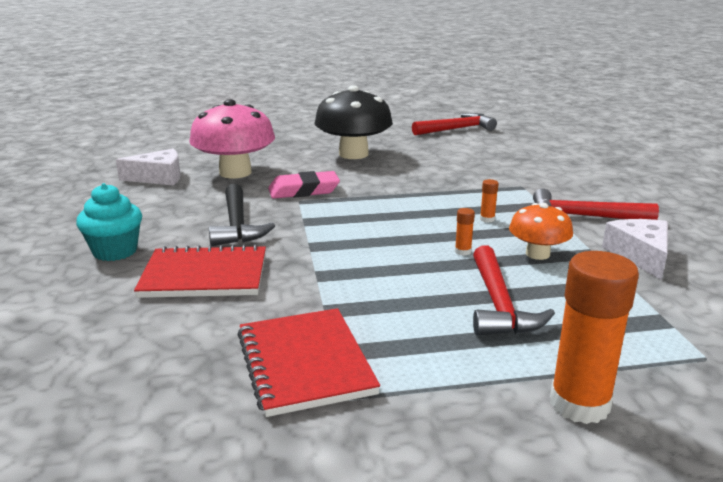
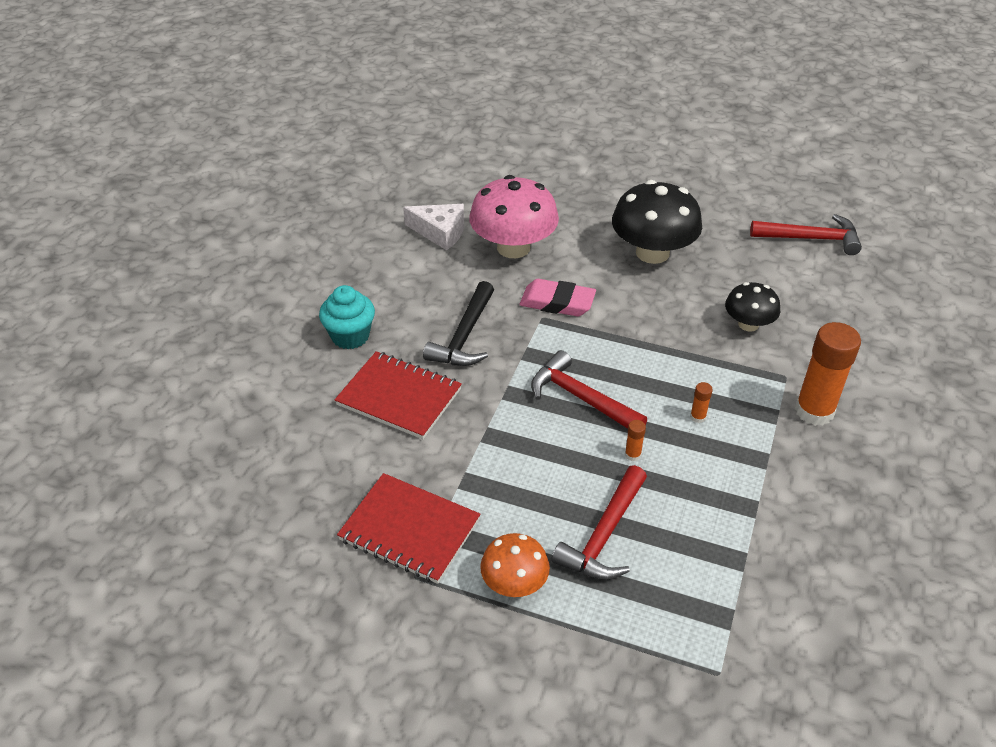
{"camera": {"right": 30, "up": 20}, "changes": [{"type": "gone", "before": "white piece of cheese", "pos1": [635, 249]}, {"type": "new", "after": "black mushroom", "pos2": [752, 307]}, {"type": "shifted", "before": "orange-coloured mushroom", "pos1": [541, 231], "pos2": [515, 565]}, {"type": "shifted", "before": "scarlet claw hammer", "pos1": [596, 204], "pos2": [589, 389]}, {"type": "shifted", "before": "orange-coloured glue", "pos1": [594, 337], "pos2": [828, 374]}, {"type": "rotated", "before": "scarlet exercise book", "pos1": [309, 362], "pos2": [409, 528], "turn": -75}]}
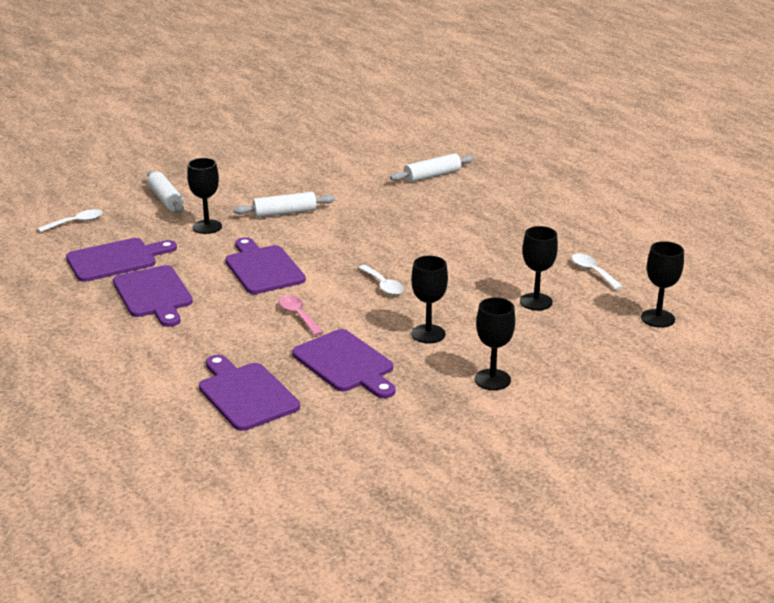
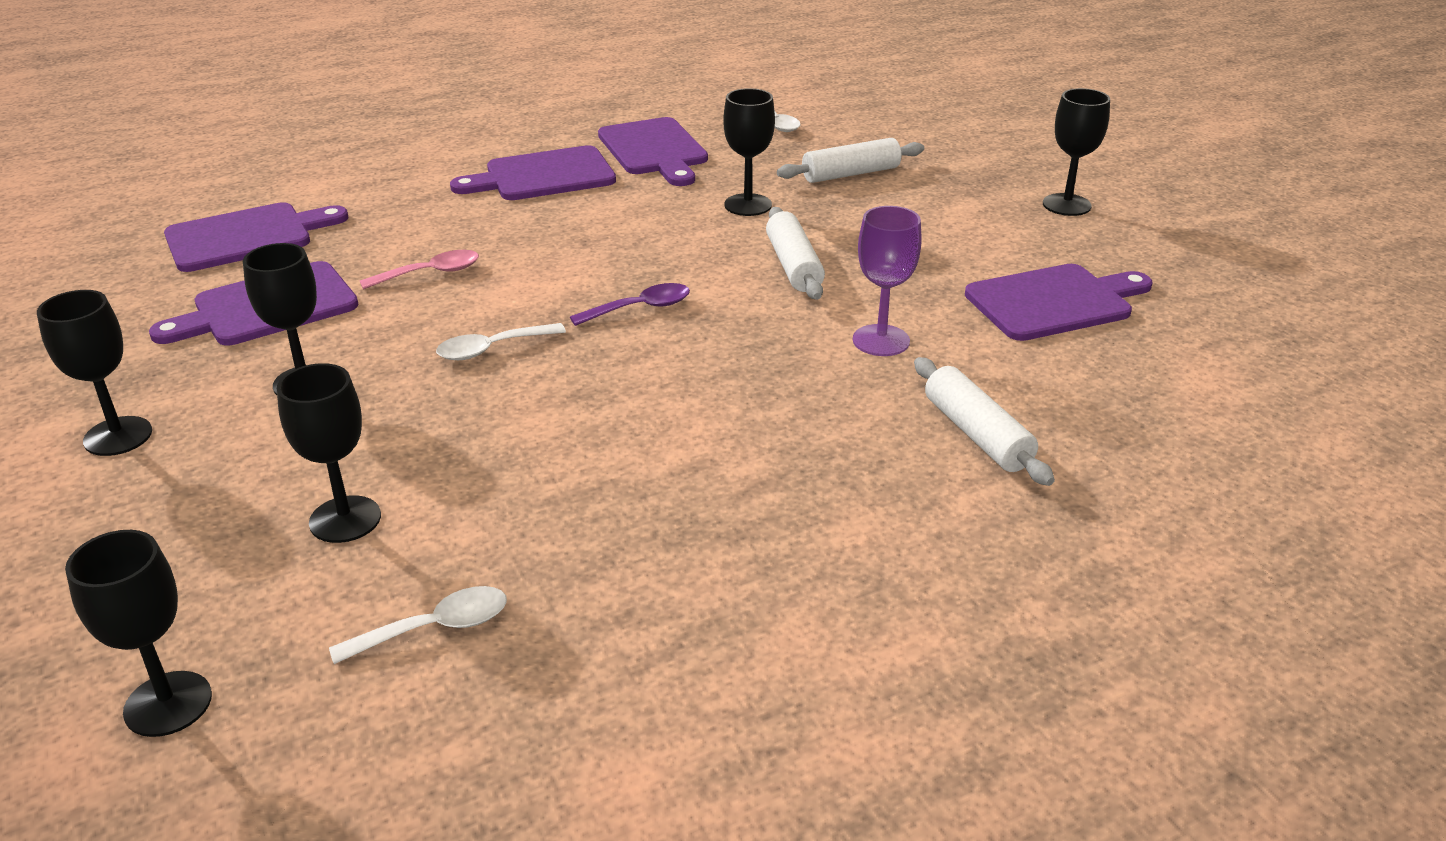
{"camera": {"right": 95, "up": 5}, "changes": [{"type": "new", "after": "purple teaspoon", "pos2": [630, 304]}, {"type": "new", "after": "purple wine glass", "pos2": [887, 281]}, {"type": "new", "after": "black wine glass", "pos2": [1076, 152]}, {"type": "shifted", "before": "purple bread board", "pos1": [265, 265], "pos2": [1058, 302]}]}
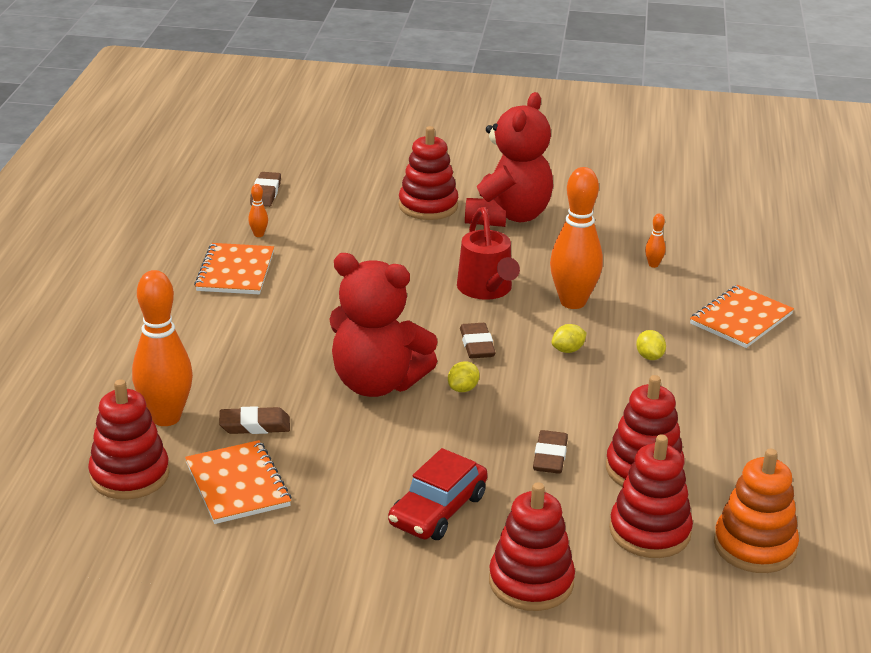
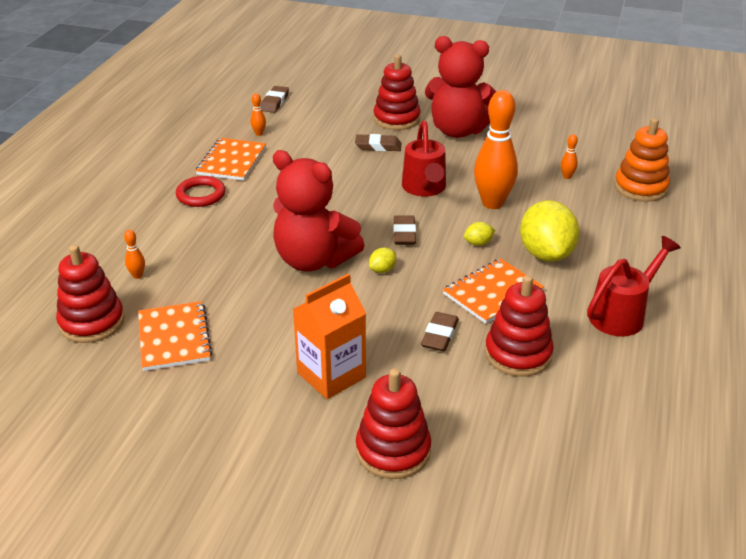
{"camera": {"right": 10, "up": 5}, "changes": [{"type": "gone", "before": "scarlet stacking rings", "pos1": [651, 496]}, {"type": "new", "after": "scarlet hoop", "pos2": [201, 191]}, {"type": "new", "after": "scarlet watering can", "pos2": [634, 286]}, {"type": "shifted", "before": "russet eraser", "pos1": [254, 420], "pos2": [378, 142]}, {"type": "shifted", "before": "orange-coloured exercise book", "pos1": [742, 316], "pos2": [493, 291]}, {"type": "shifted", "before": "orange-coloured stacking rings", "pos1": [756, 511], "pos2": [642, 160]}, {"type": "swapped", "before": "scarlet automobile", "after": "orange-coloured juice carton", "pos1": [438, 494], "pos2": [329, 336]}, {"type": "rotated", "before": "scarlet teddy", "pos1": [509, 159], "pos2": [461, 87], "turn": 75}, {"type": "scaled", "before": "orange-coloured bowling pin", "pos1": [162, 348], "pos2": [134, 254], "scale": 0.4}, {"type": "scaled", "before": "golden citrus fruit", "pos1": [651, 345], "pos2": [550, 231], "scale": 2.35}]}
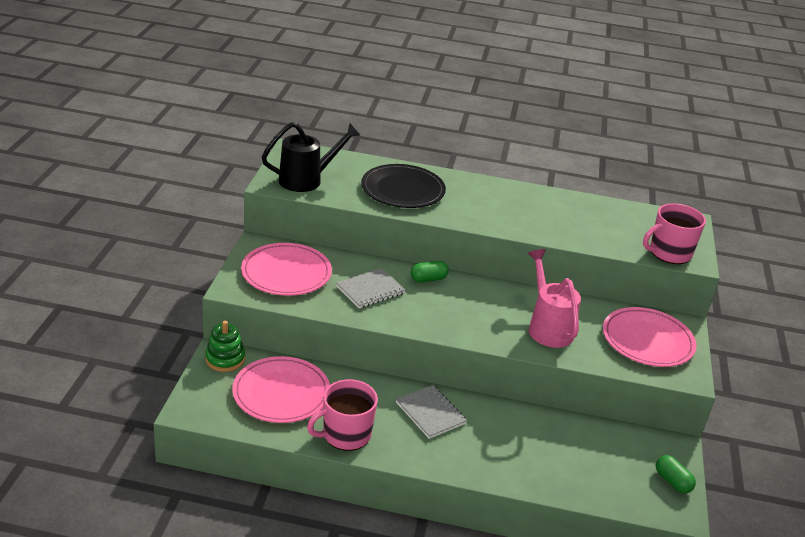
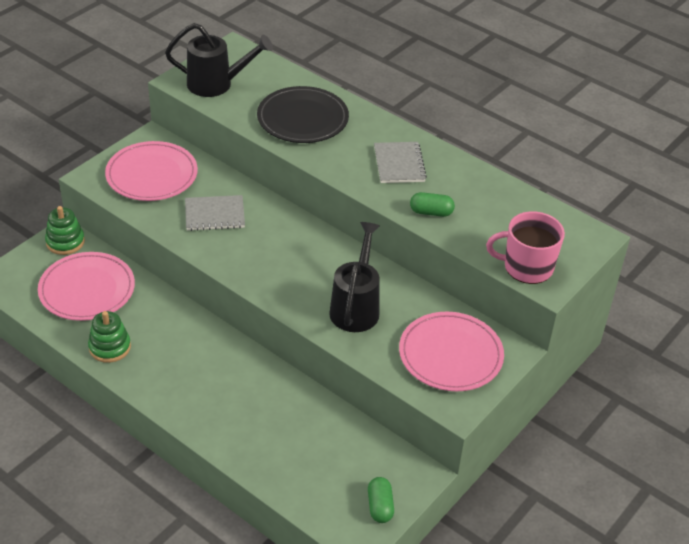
{"camera": {"right": 30, "up": 10}, "changes": [{"type": "shifted", "before": "ash-grey exercise book", "pos1": [431, 412], "pos2": [400, 162]}, {"type": "shifted", "before": "leaf-green pill shape", "pos1": [430, 272], "pos2": [432, 204]}, {"type": "swapped", "before": "rose-pink coffee mug", "after": "leaf-green stacking rings", "pos1": [342, 415], "pos2": [109, 337]}, {"type": "repainted", "before": "rose-pink watering can", "after": "black watering can", "pos1": [554, 298], "pos2": [354, 277]}]}
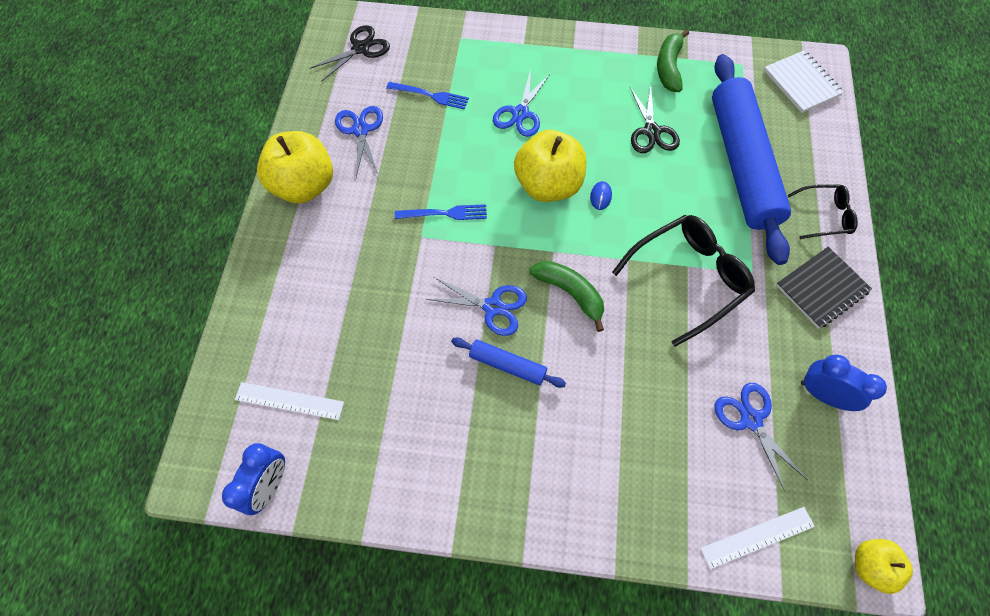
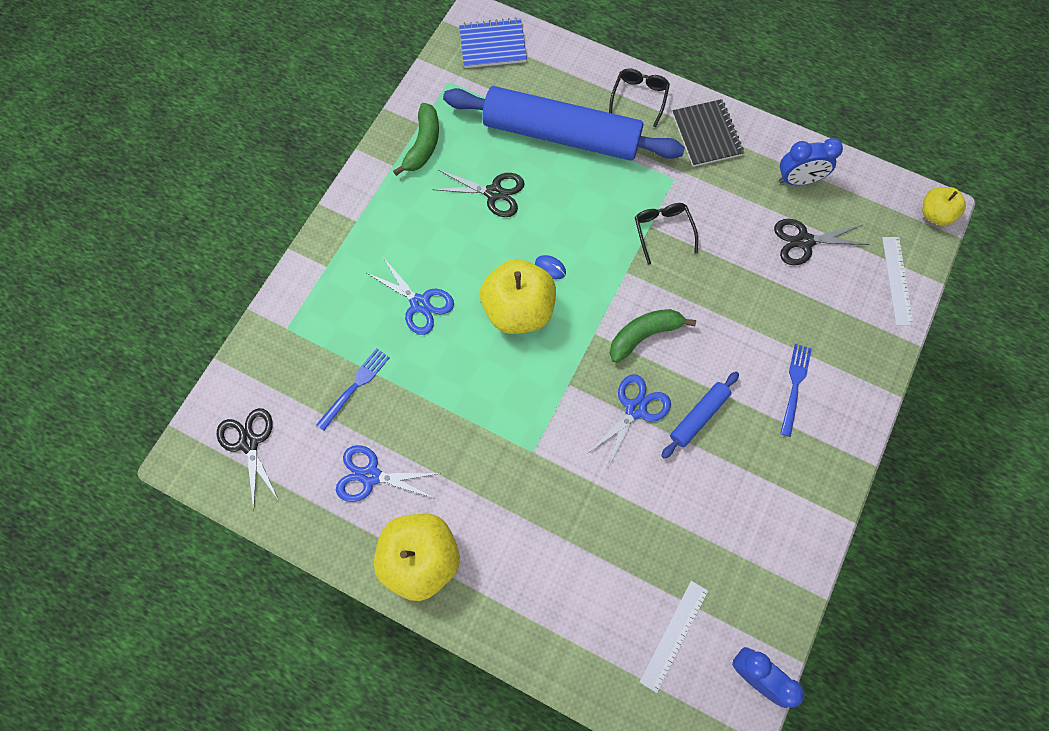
{"camera": {"right": -70, "up": 5}, "changes": [{"type": "shifted", "before": "cobalt dinner fork", "pos1": [441, 212], "pos2": [796, 390]}, {"type": "repainted", "before": "cobalt scissors", "after": "black scissors", "pos1": [761, 438], "pos2": [822, 242]}, {"type": "repainted", "before": "white exercise book", "after": "cobalt exercise book", "pos1": [804, 81], "pos2": [493, 43]}, {"type": "rotated", "before": "leaf-green banana", "pos1": [673, 60], "pos2": [416, 139], "turn": -105}, {"type": "rotated", "before": "cobalt alarm clock", "pos1": [844, 383], "pos2": [811, 161], "turn": -150}, {"type": "scaled", "before": "black glasses", "pos1": [683, 281], "pos2": [666, 234], "scale": 0.56}]}
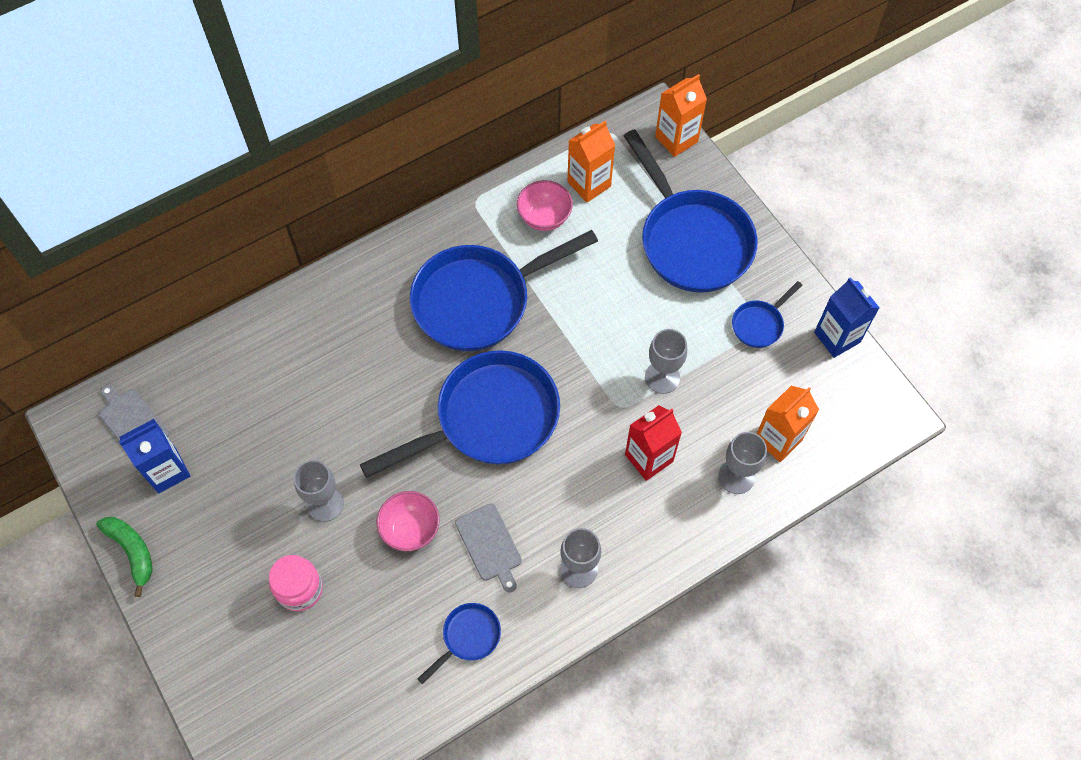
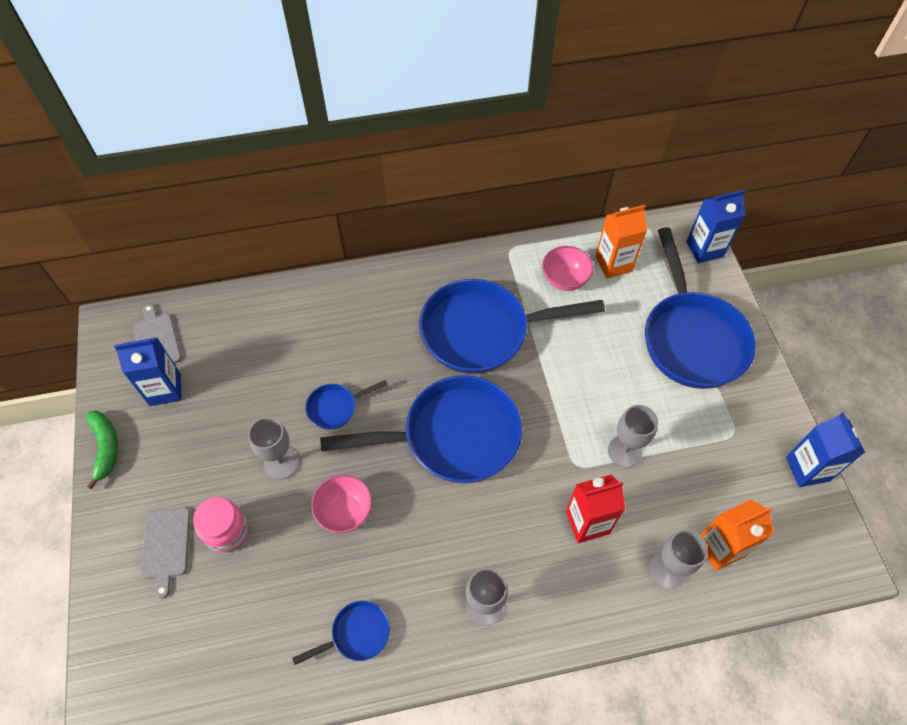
{"camera": {"right": 20, "up": -5}, "changes": [{"type": "shifted", "before": "ash-grey bread board", "pos1": [488, 547], "pos2": [165, 553]}, {"type": "shifted", "before": "cobalt frying pan", "pos1": [767, 314], "pos2": [346, 405]}, {"type": "repainted", "before": "orange-coloured juice carton", "after": "cobalt juice carton", "pos1": [681, 115], "pos2": [715, 226]}]}
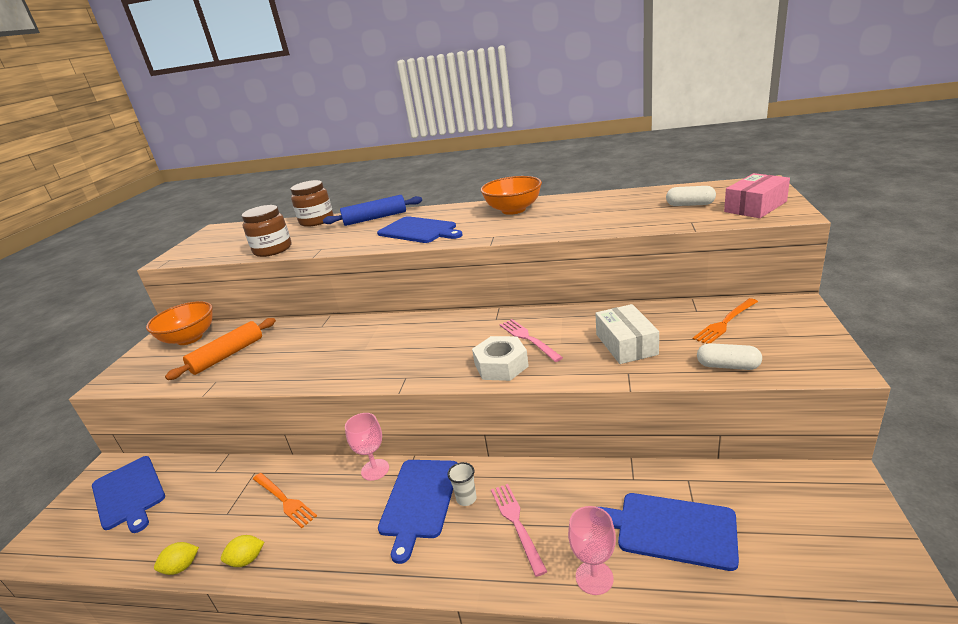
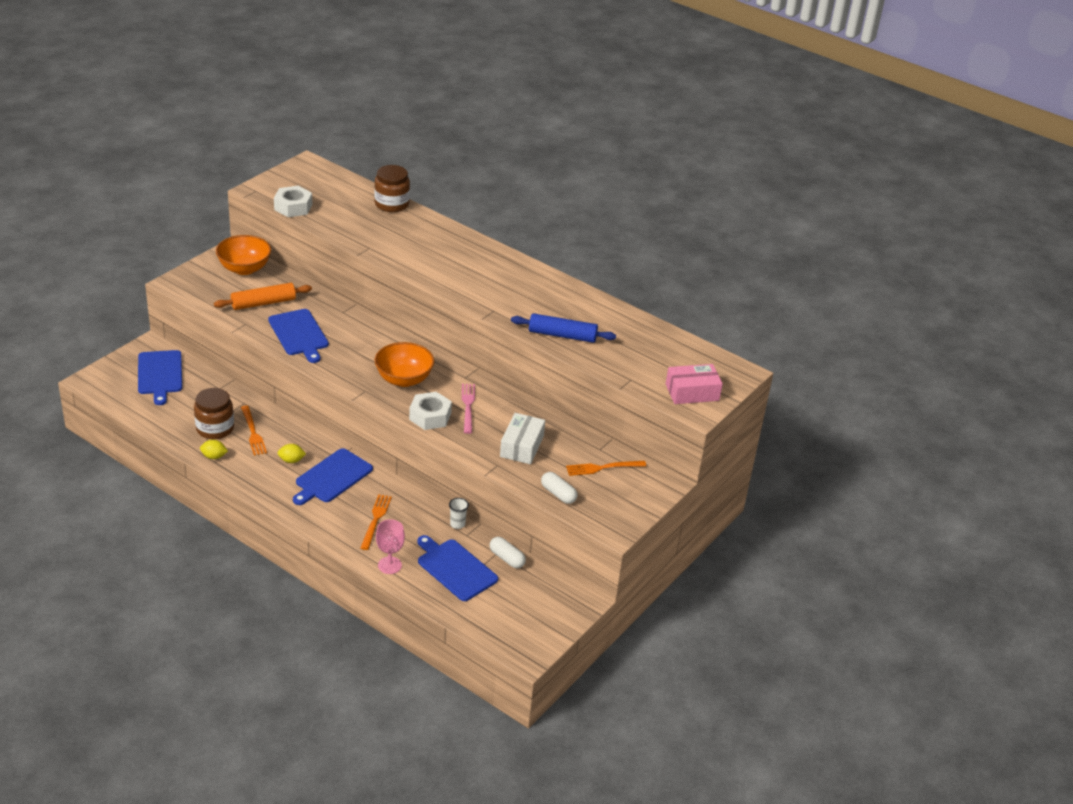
{"camera": {"right": 20, "up": 10}, "changes": [{"type": "gone", "before": "rose-pink wine glass", "pos1": [367, 447]}, {"type": "new", "after": "white nut", "pos2": [293, 201]}, {"type": "shifted", "before": "golden citrus fruit", "pos1": [176, 558], "pos2": [292, 453]}, {"type": "shifted", "before": "russet preserve jar", "pos1": [266, 231], "pos2": [214, 413]}, {"type": "shifted", "before": "cobalt pastry roller", "pos1": [372, 210], "pos2": [563, 328]}, {"type": "shifted", "before": "cobalt bread board", "pos1": [420, 229], "pos2": [298, 336]}, {"type": "shifted", "before": "white tumbler", "pos1": [462, 484], "pos2": [459, 513]}, {"type": "shifted", "before": "orange-coloured serving bowl", "pos1": [511, 195], "pos2": [404, 364]}, {"type": "shifted", "before": "white pill shape", "pos1": [691, 196], "pos2": [508, 552]}, {"type": "repainted", "before": "rose-pink dinner fork", "after": "orange-coloured dinner fork", "pos1": [519, 530], "pos2": [376, 522]}]}
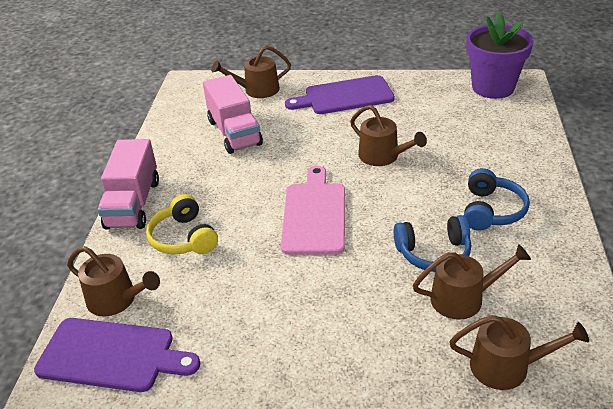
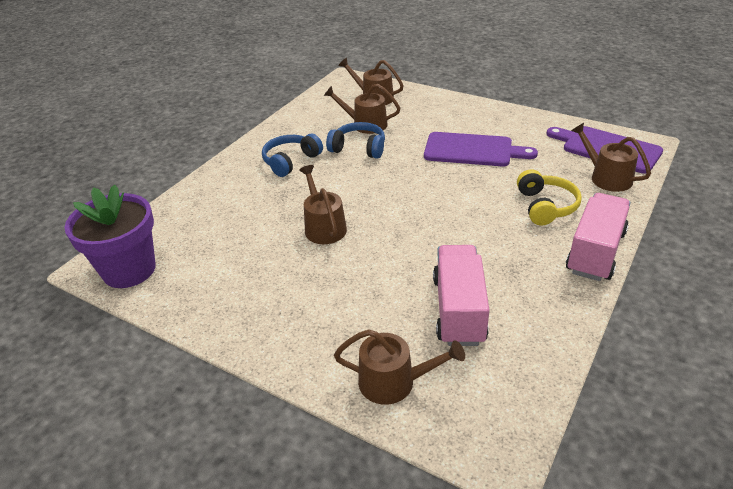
{"camera": {"right": -155, "up": 0}, "changes": [{"type": "gone", "before": "rose-pink bread board", "pos1": [313, 210]}, {"type": "shifted", "before": "purple bread board", "pos1": [340, 94], "pos2": [481, 149]}]}
